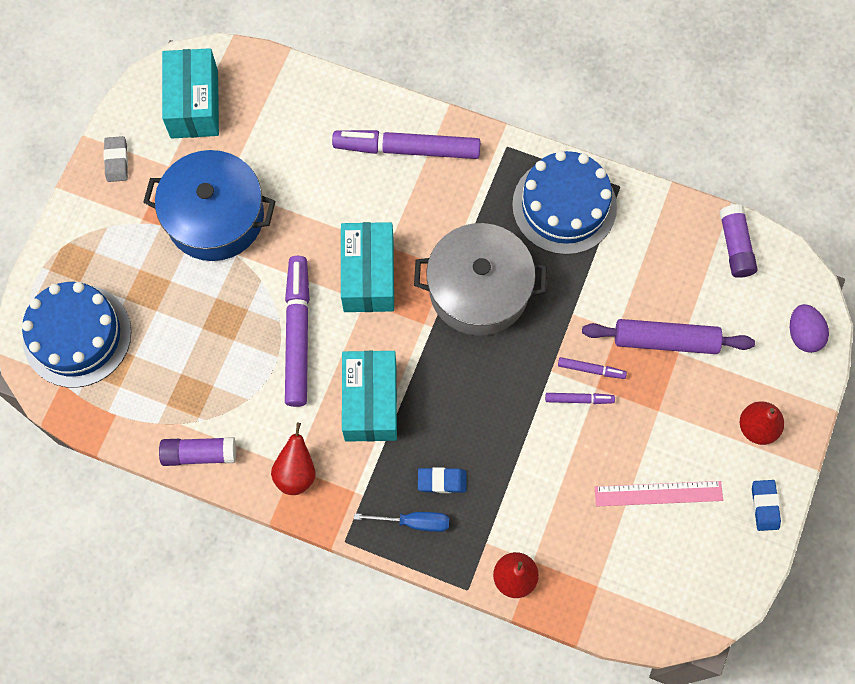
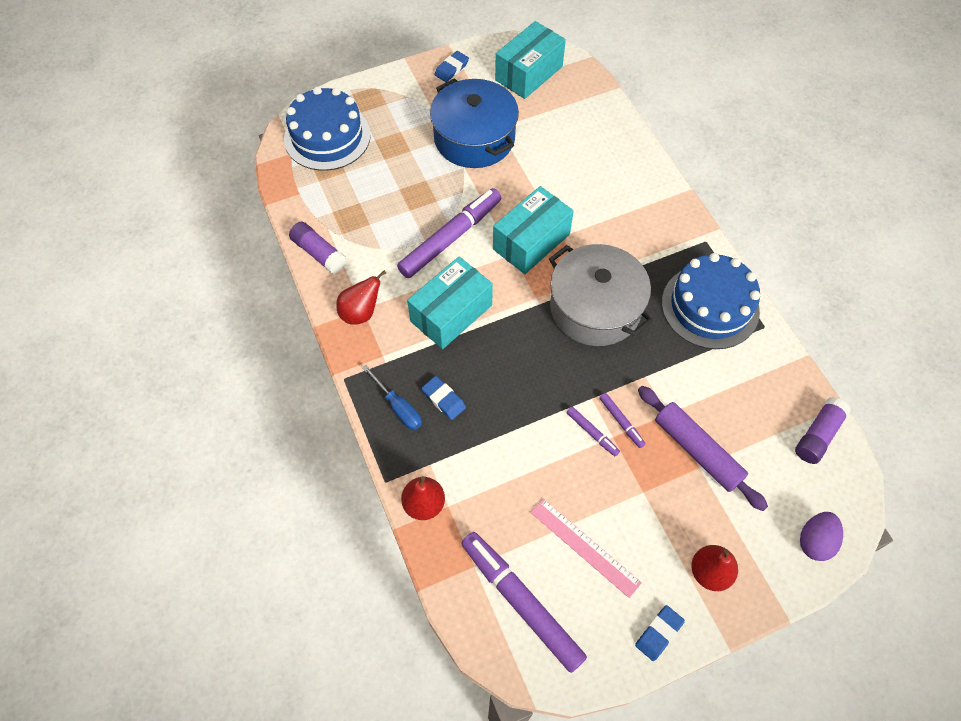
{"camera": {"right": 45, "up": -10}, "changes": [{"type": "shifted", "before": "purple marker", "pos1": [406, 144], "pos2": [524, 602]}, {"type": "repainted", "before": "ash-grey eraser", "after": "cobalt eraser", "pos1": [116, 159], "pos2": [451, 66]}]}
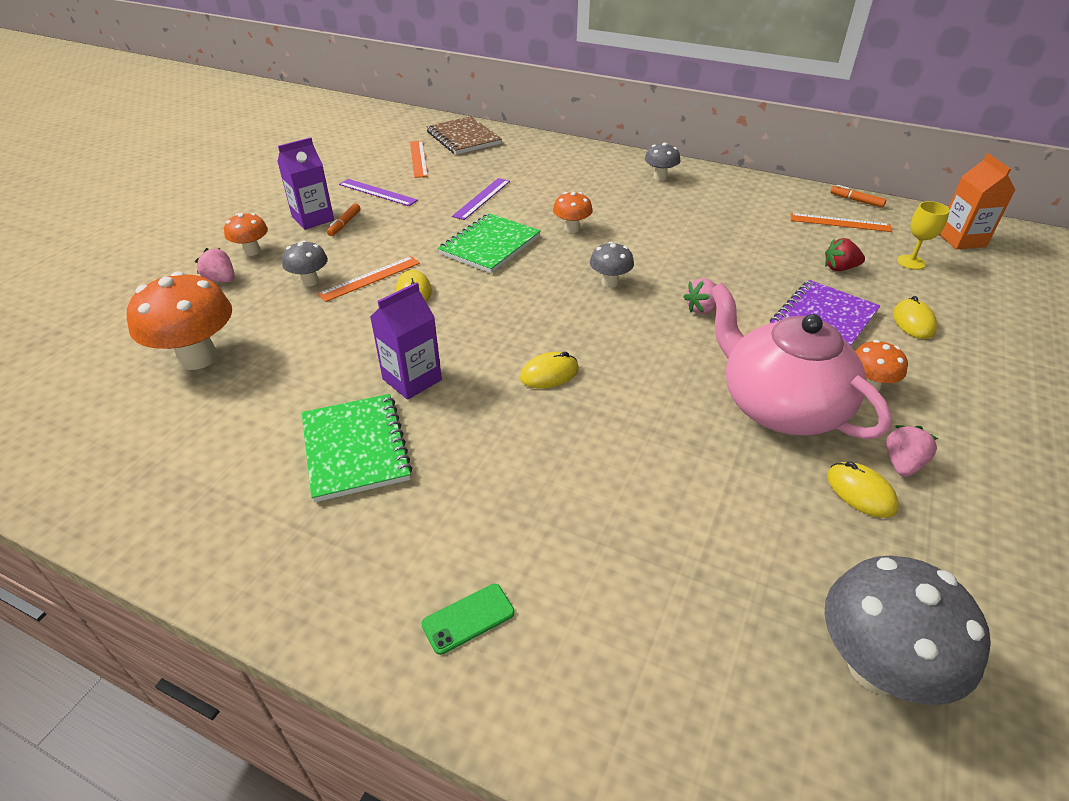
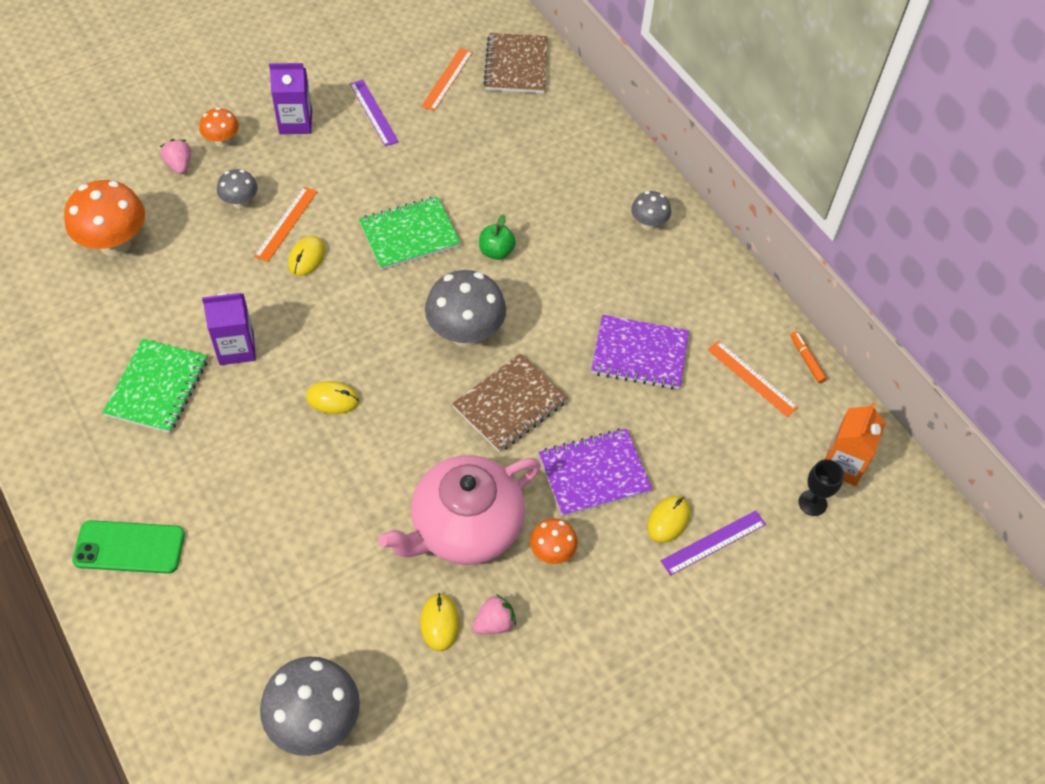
{"camera": {"right": 30, "up": 15}, "changes": [{"type": "gone", "before": "orange-coloured marker", "pos1": [343, 219]}, {"type": "gone", "before": "scarlet strawberry", "pos1": [845, 254]}, {"type": "gone", "before": "golden wine glass", "pos1": [923, 235]}, {"type": "new", "after": "purple exercise book", "pos2": [640, 352]}, {"type": "new", "after": "black wine glass", "pos2": [821, 487]}, {"type": "shifted", "before": "purple measuring stick", "pos1": [481, 199], "pos2": [713, 543]}, {"type": "swapped", "before": "orange-coloured mushroom", "after": "leaf-green apple fruit", "pos1": [573, 212], "pos2": [497, 237]}, {"type": "swapped", "before": "rose-pink strawberry", "after": "russet exercise book", "pos1": [700, 296], "pos2": [510, 403]}, {"type": "rotated", "before": "orange-coloured measuring stick", "pos1": [369, 279], "pos2": [285, 224], "turn": -60}, {"type": "rotated", "before": "rose-pink china teapot", "pos1": [801, 361], "pos2": [459, 510], "turn": -120}, {"type": "scaled", "before": "leaf-green smartphone", "pos1": [468, 619], "pos2": [128, 547], "scale": 1.75}, {"type": "scaled", "before": "ash-grey mushroom", "pos1": [612, 265], "pos2": [465, 308], "scale": 1.87}]}
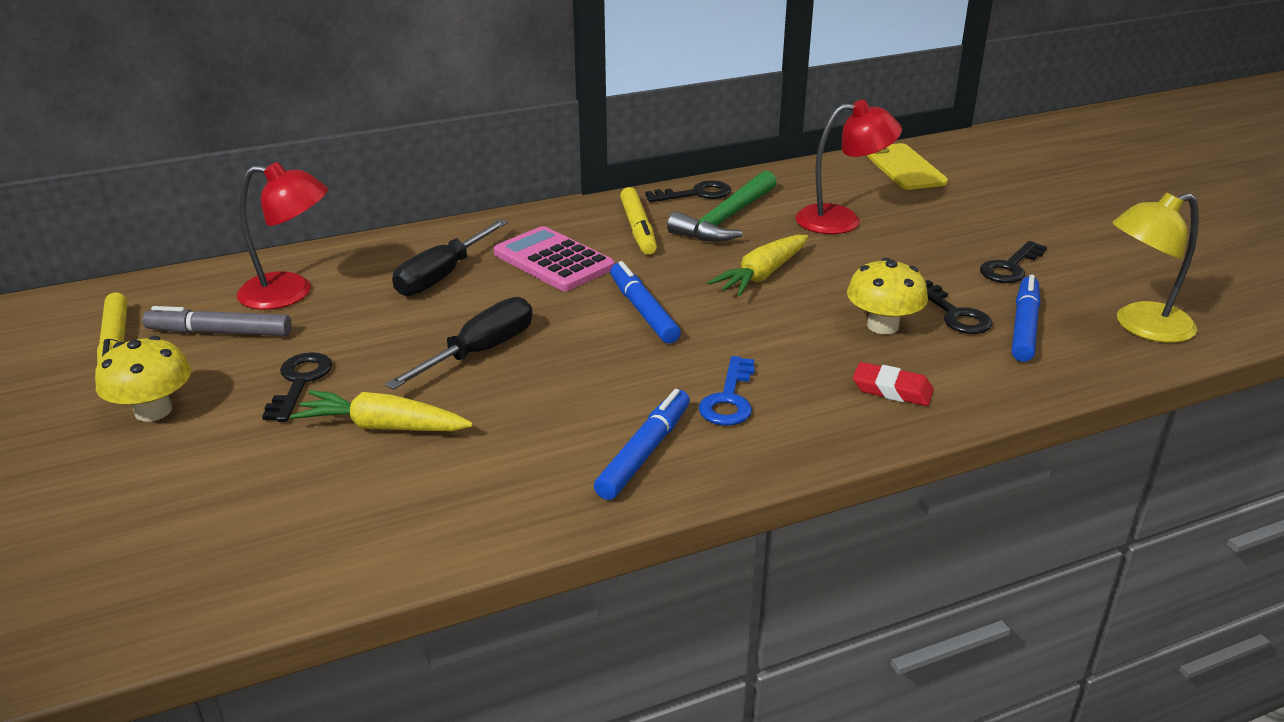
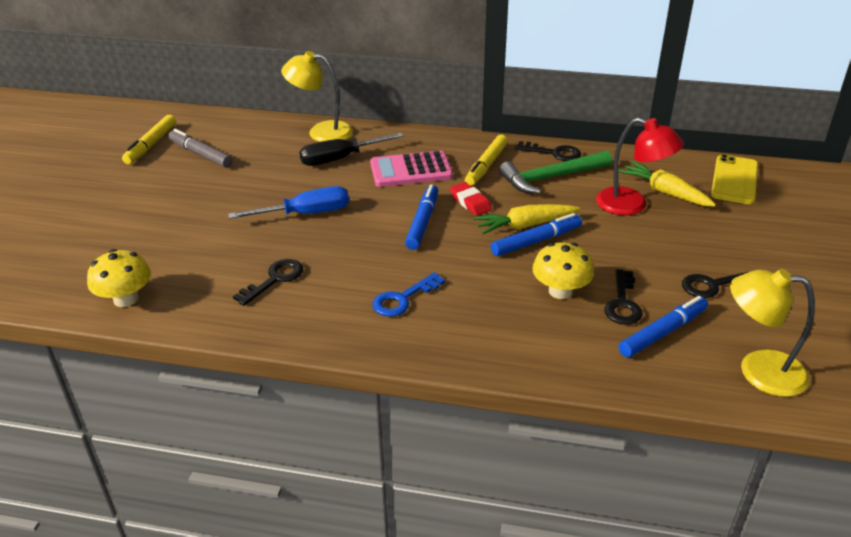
{"camera": {"right": 35, "up": 5}, "changes": [{"type": "gone", "before": "scarlet desk lamp", "pos1": [282, 236]}, {"type": "new", "after": "golden desk lamp", "pos2": [317, 96]}, {"type": "shifted", "before": "golden mushroom", "pos1": [143, 379], "pos2": [119, 278]}, {"type": "shifted", "before": "black key", "pos1": [297, 387], "pos2": [268, 282]}, {"type": "shifted", "before": "golden toy carrot", "pos1": [381, 410], "pos2": [667, 184]}, {"type": "shifted", "before": "cobalt marker", "pos1": [642, 444], "pos2": [536, 234]}, {"type": "shifted", "before": "scarlet eraser", "pos1": [893, 384], "pos2": [471, 199]}, {"type": "repainted", "before": "black hand screwdriver", "after": "cobalt hand screwdriver", "pos1": [459, 343], "pos2": [288, 202]}, {"type": "rotated", "before": "rose-pink pocket calculator", "pos1": [554, 258], "pos2": [411, 169], "turn": -90}]}
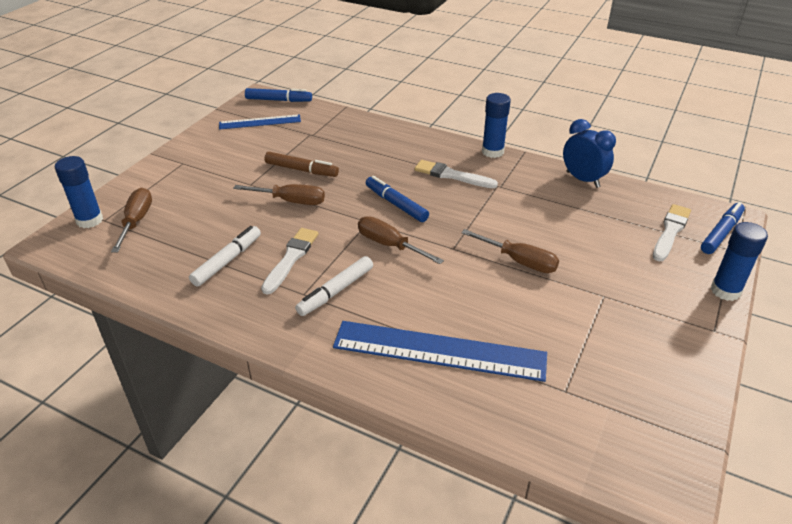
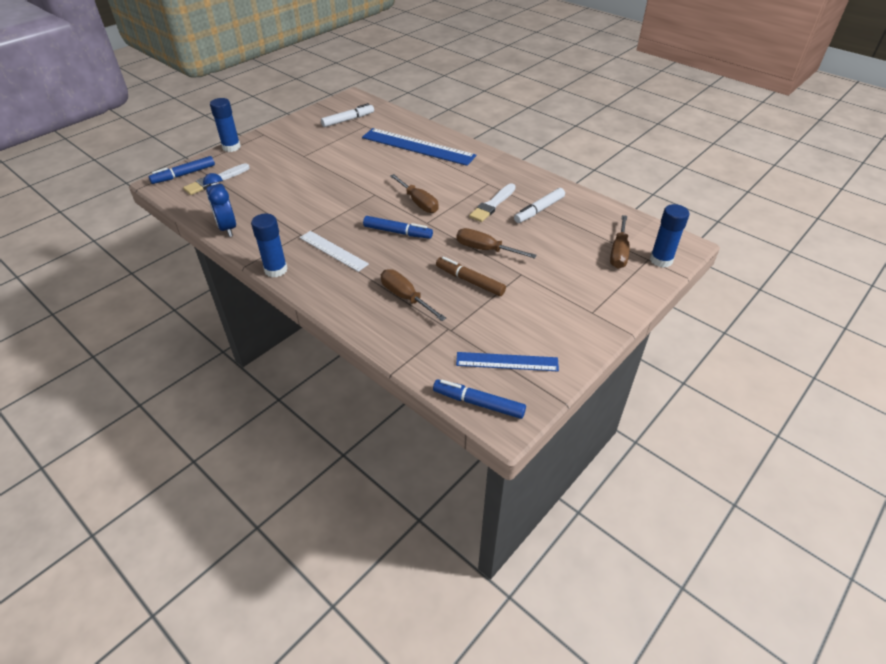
{"camera": {"right": -165, "up": 5}, "changes": [{"type": "shifted", "before": "white marker", "pos1": [334, 286], "pos2": [347, 115]}, {"type": "shifted", "before": "russet hand screwdriver", "pos1": [510, 251], "pos2": [413, 295]}, {"type": "swapped", "before": "white paint brush", "after": "white measuring stick", "pos1": [456, 174], "pos2": [334, 251]}, {"type": "rotated", "before": "cobalt marker", "pos1": [397, 199], "pos2": [398, 227], "turn": -45}]}
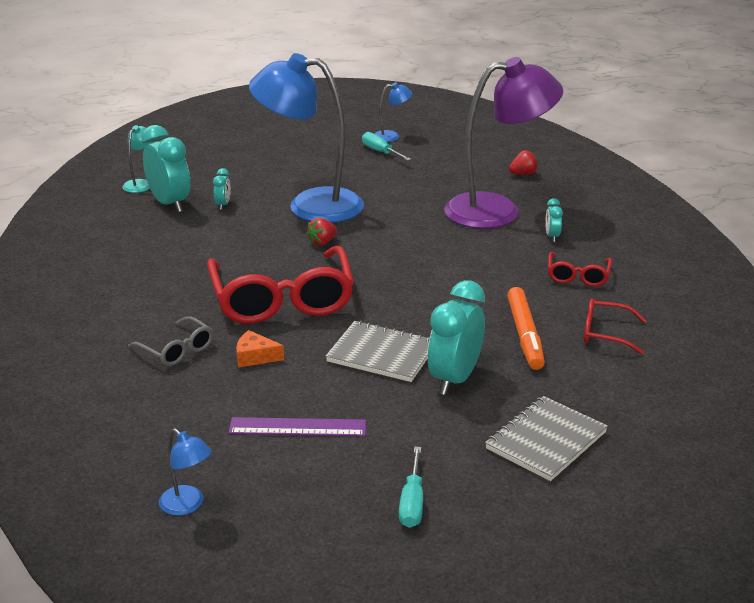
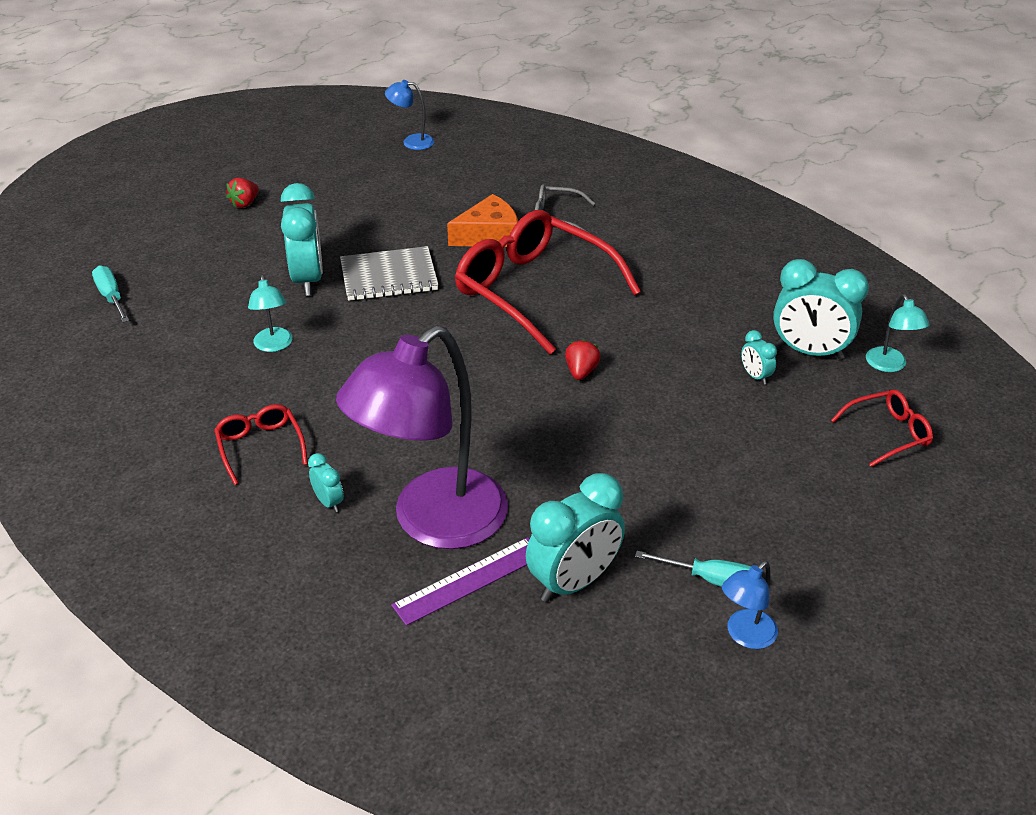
{"camera": {"right": 145, "up": 10}, "changes": [{"type": "gone", "before": "cobalt desk lamp", "pos1": [306, 138]}, {"type": "gone", "before": "ash-grey exercise book", "pos1": [546, 438]}, {"type": "new", "after": "teal alarm clock", "pos2": [575, 537]}, {"type": "shifted", "before": "purple measuring stick", "pos1": [297, 426], "pos2": [460, 581]}, {"type": "shifted", "before": "teal hand screwdriver", "pos1": [411, 487], "pos2": [110, 294]}, {"type": "shifted", "before": "scarlet strawberry", "pos1": [523, 162], "pos2": [242, 193]}, {"type": "shifted", "before": "scarlet glasses", "pos1": [615, 326], "pos2": [882, 428]}, {"type": "swapped", "before": "orange-coloured marker", "after": "teal desk lamp", "pos1": [526, 328], "pos2": [270, 313]}, {"type": "scaled", "before": "orange-coloured piece of cheese", "pos1": [260, 349], "pos2": [482, 220], "scale": 1.6}]}
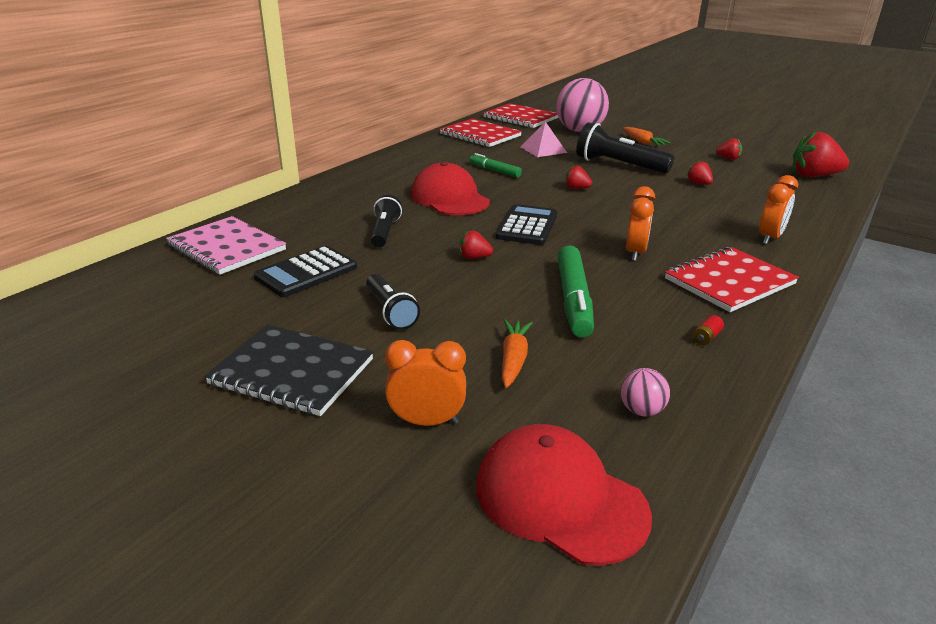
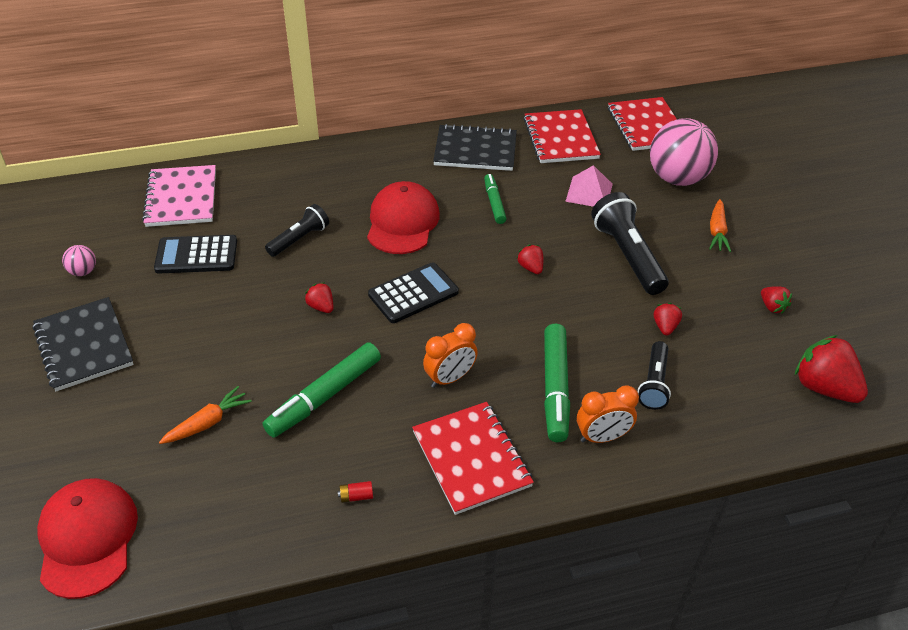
{"camera": {"right": 40, "up": 15}, "changes": [{"type": "gone", "before": "orange-coloured alarm clock", "pos1": [425, 383]}, {"type": "new", "after": "black exercise book", "pos2": [475, 147]}, {"type": "new", "after": "leaf-green marker", "pos2": [557, 383]}, {"type": "shifted", "before": "black flashlight", "pos1": [393, 302], "pos2": [654, 375]}, {"type": "shifted", "before": "rose-pink play ball", "pos1": [645, 392], "pos2": [79, 260]}, {"type": "rotated", "before": "scarlet exercise book", "pos1": [732, 279], "pos2": [473, 458], "turn": 60}]}
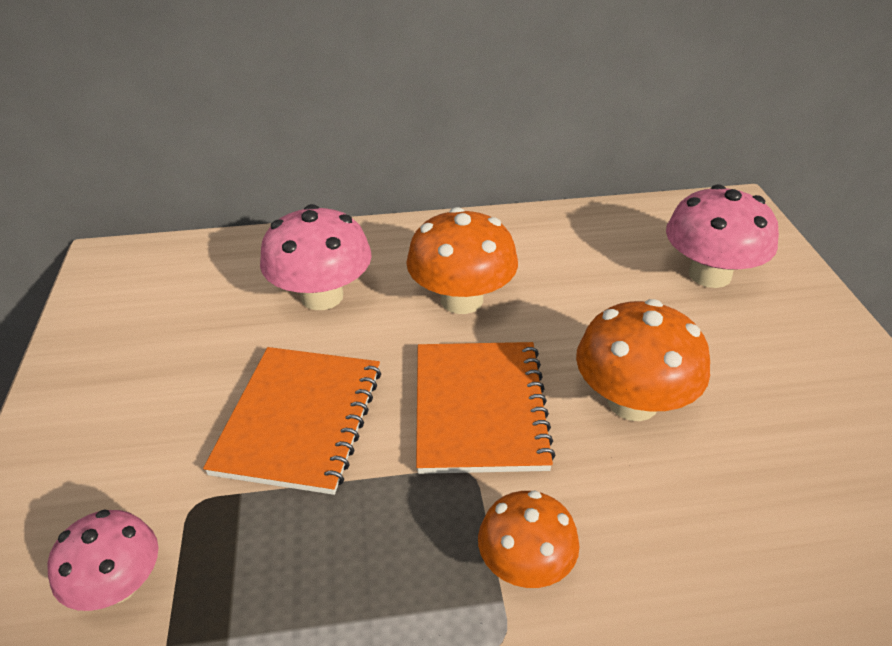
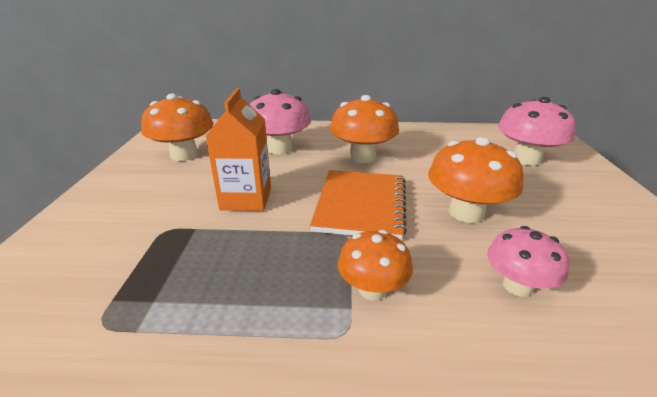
{"camera": {"right": 10, "up": -10}, "changes": [{"type": "new", "after": "orange-coloured mushroom", "pos2": [177, 127]}, {"type": "shifted", "before": "rose-pink mushroom", "pos1": [102, 560], "pos2": [528, 261]}, {"type": "swapped", "before": "orange-coloured exercise book", "after": "orange-coloured juice carton", "pos1": [292, 421], "pos2": [238, 149]}]}
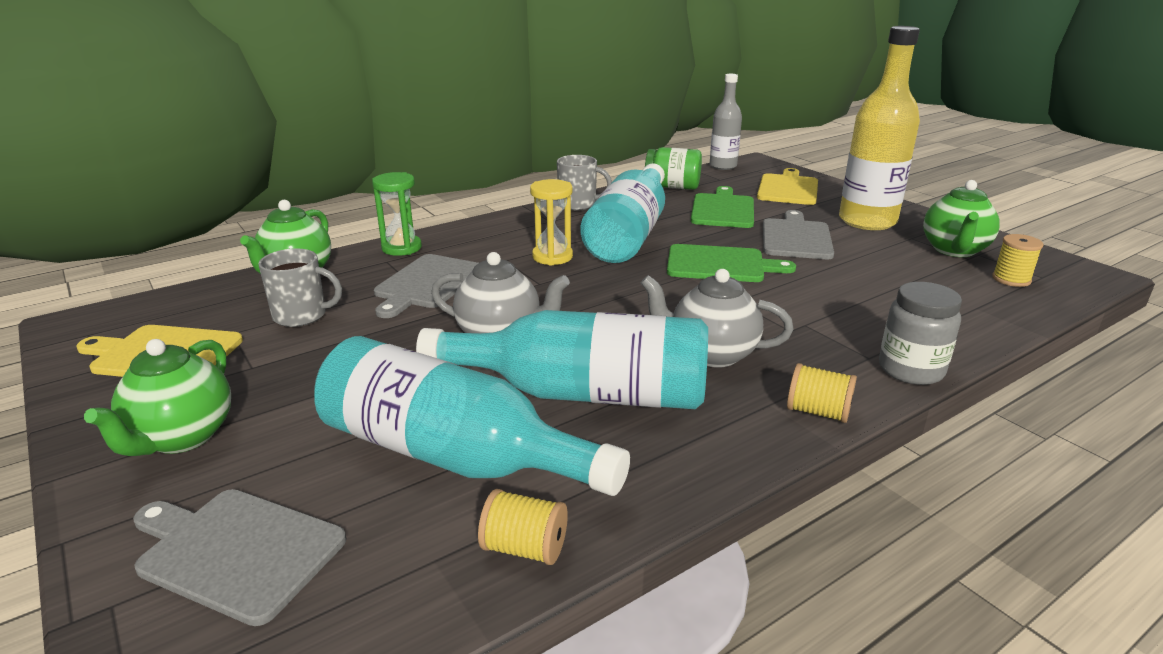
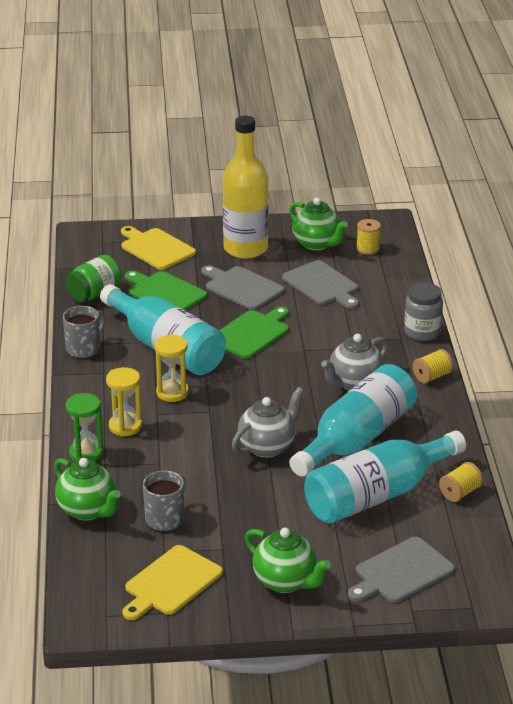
{"camera": {"right": -60, "up": 5}, "changes": [{"type": "gone", "before": "ash-grey drink bottle", "pos1": [726, 122]}, {"type": "new", "after": "golden sandglass", "pos2": [124, 402]}, {"type": "shifted", "before": "ash-grey bread board", "pos1": [426, 286], "pos2": [320, 284]}]}
